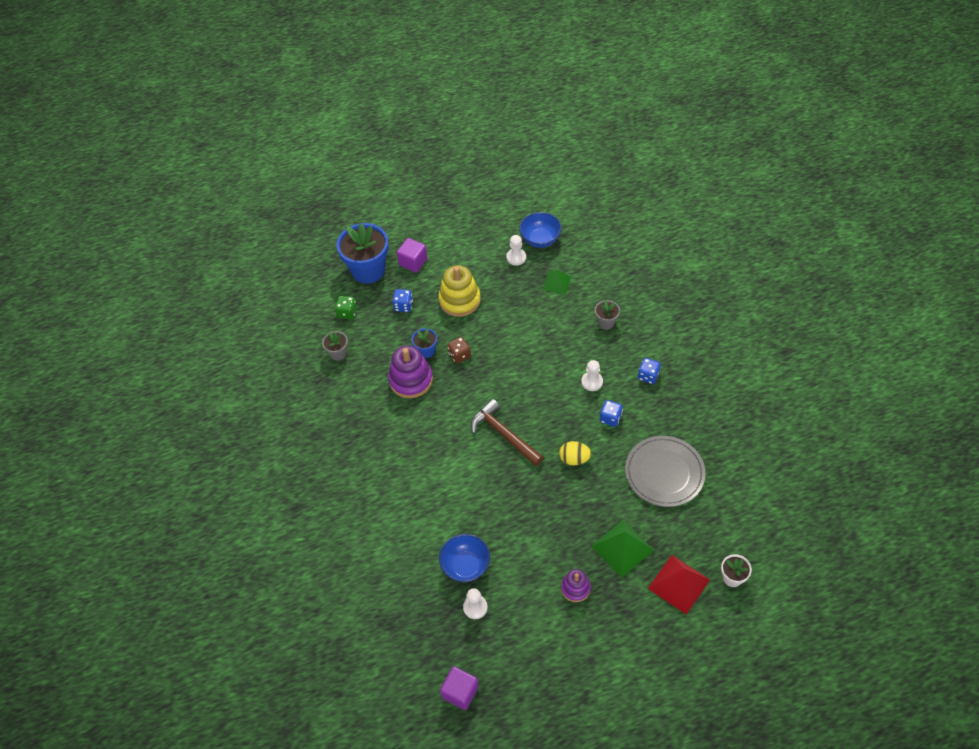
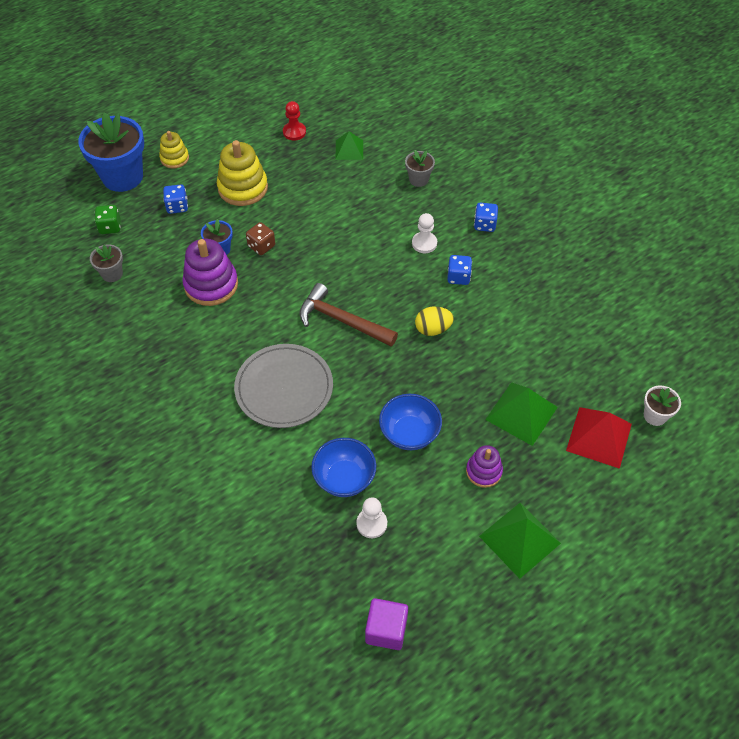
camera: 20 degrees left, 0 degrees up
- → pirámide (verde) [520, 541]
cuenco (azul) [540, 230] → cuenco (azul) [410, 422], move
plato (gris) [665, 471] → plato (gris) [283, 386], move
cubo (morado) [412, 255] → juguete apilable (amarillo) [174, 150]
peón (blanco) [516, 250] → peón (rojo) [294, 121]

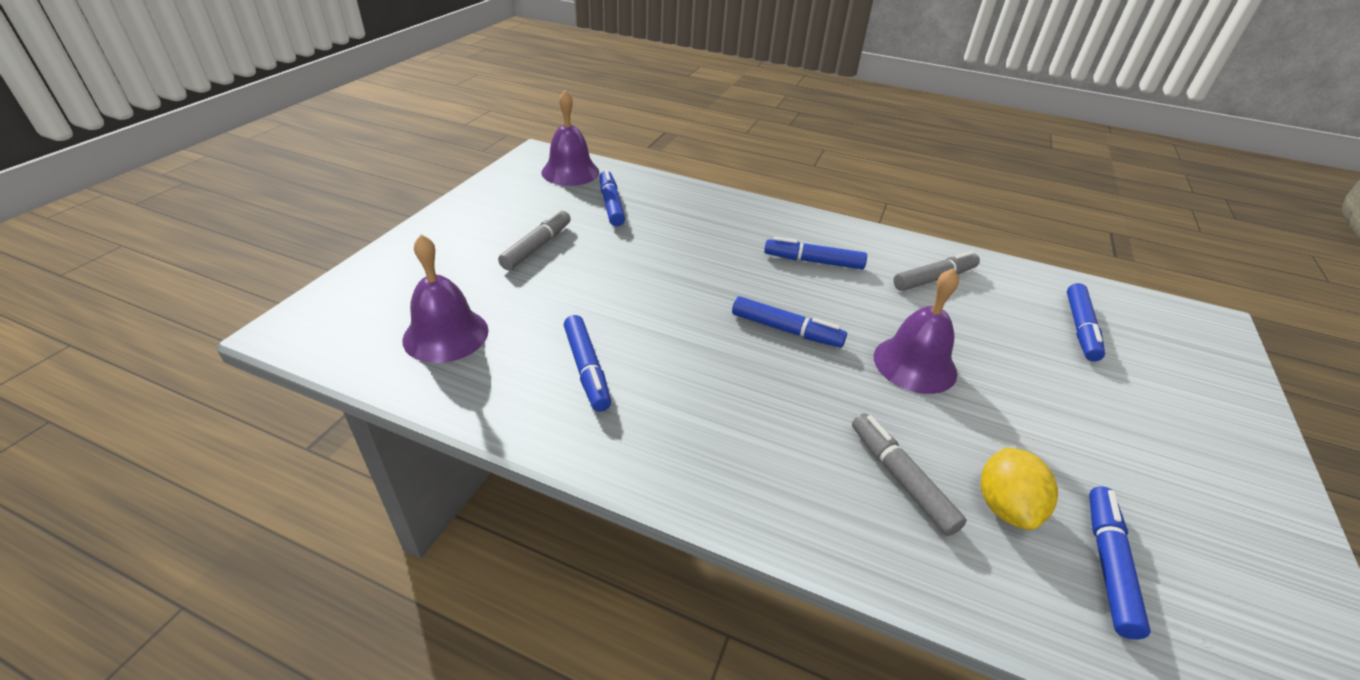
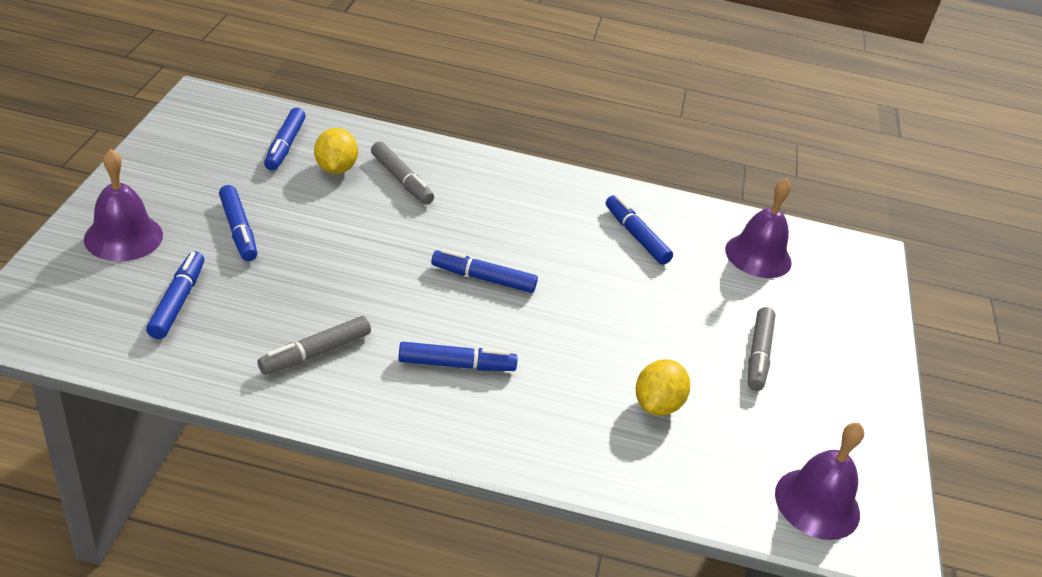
camera: 165 degrees right, 0 degrees up
- → limón (amarillo) [663, 387]
rotulador (azul) [612, 197] → rotulador (azul) [238, 223], move
campana (morado) [916, 331] → campana (morado) [123, 205], move

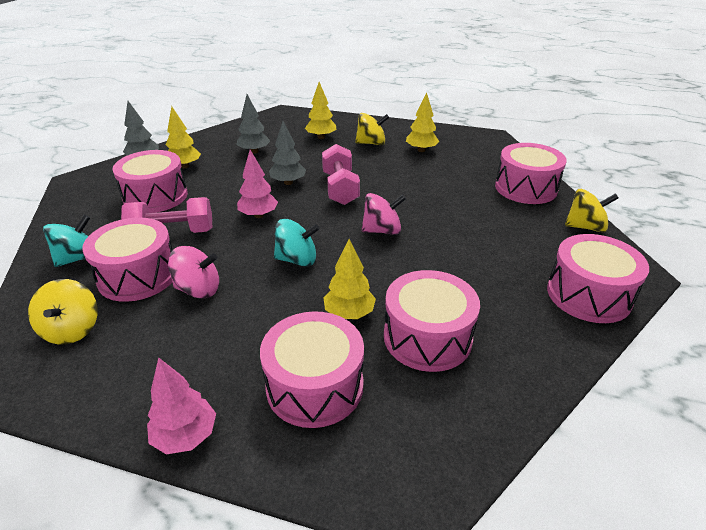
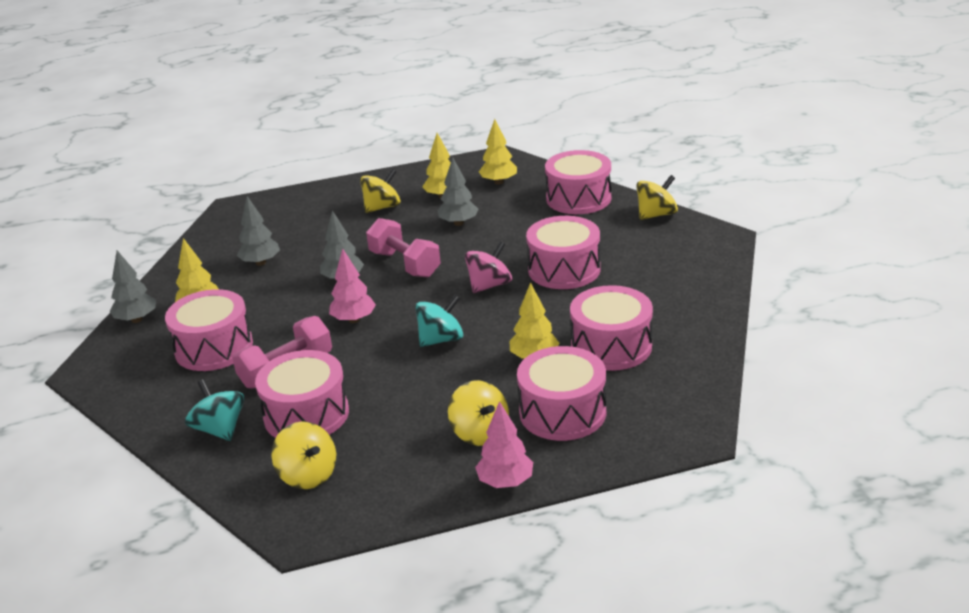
camera: 30 degrees left, 5 degrees down
peonza (rosa) [193, 272] → -
- → árbol (gris) [458, 192]
- → peonza (amarillo) [478, 413]
árbol (amarillo) [321, 110] → árbol (amarillo) [498, 152], move
tambor (rosa) [598, 278] → tambor (rosa) [563, 252], move
peonza (turquesa) [66, 241] → peonza (turquesa) [214, 410], 45 degrees counterclockwise

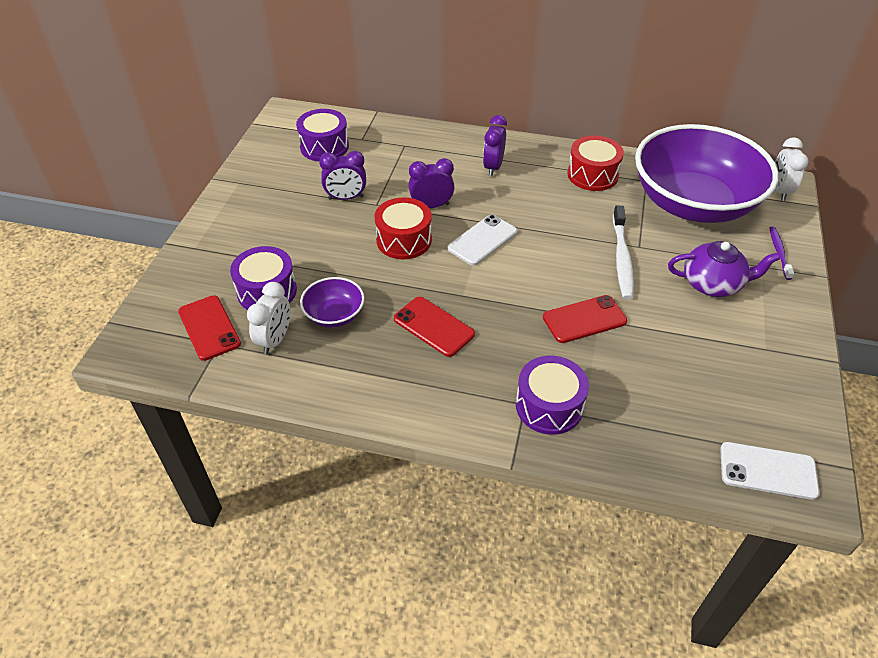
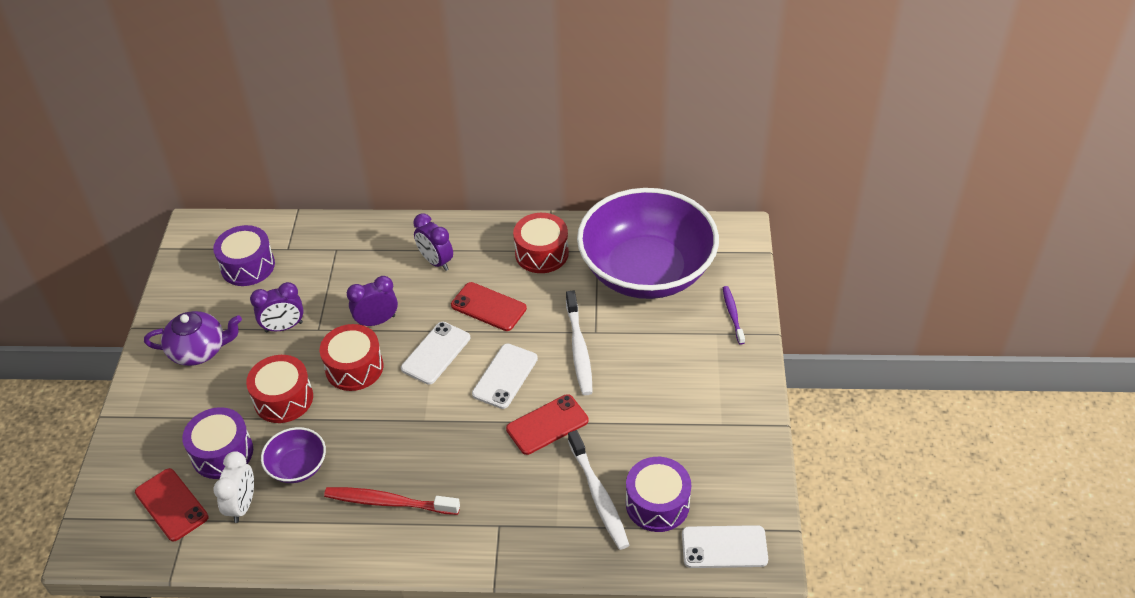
camera: 10 degrees left, 0 degrees up
despertador (blanco) [791, 169] → -
- → tambor (rojo) [279, 389]
- → cepillo de dientes (rojo) [392, 501]
- → móvil (blanco) [505, 376]
- → cepillo de dientes (blanco) [598, 490]
móvil (rojo) [434, 327] → móvil (rojo) [489, 306], move
tambor (morado) [552, 395] → tambor (morado) [658, 494], move
tetera (morado) [724, 269] → tetera (morado) [193, 338], move
despertador (morado) [495, 145] → despertador (morado) [433, 242], 45 degrees counterclockwise

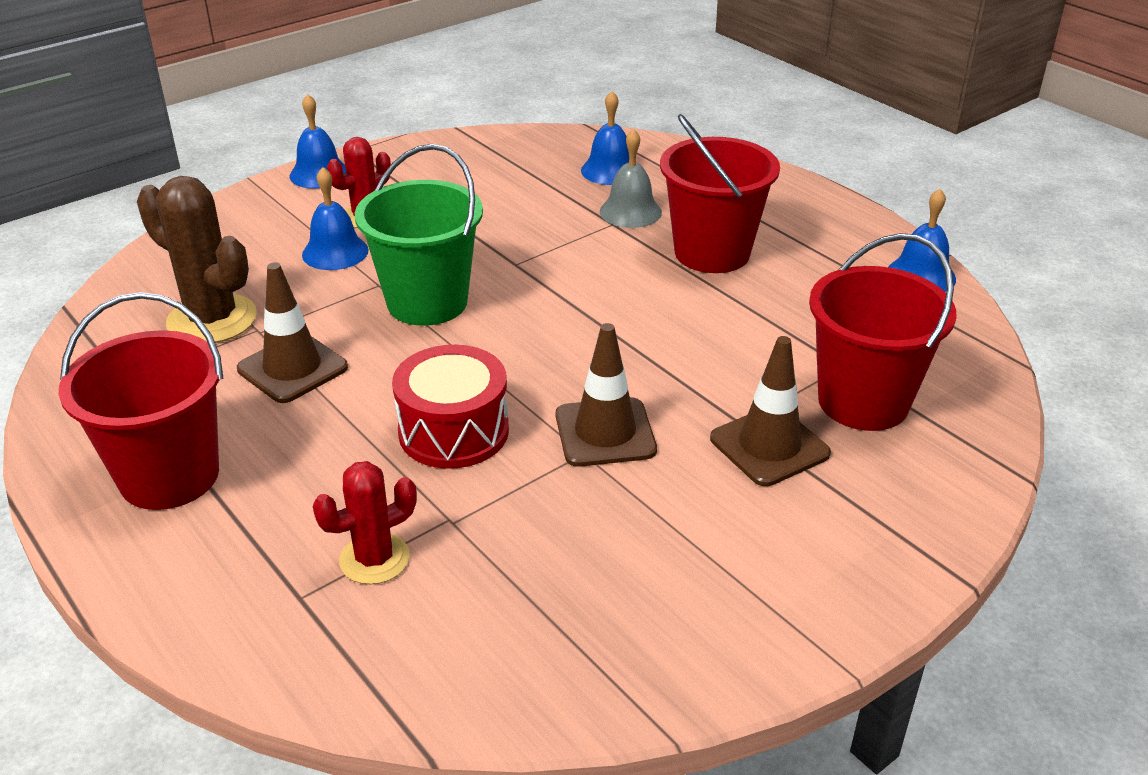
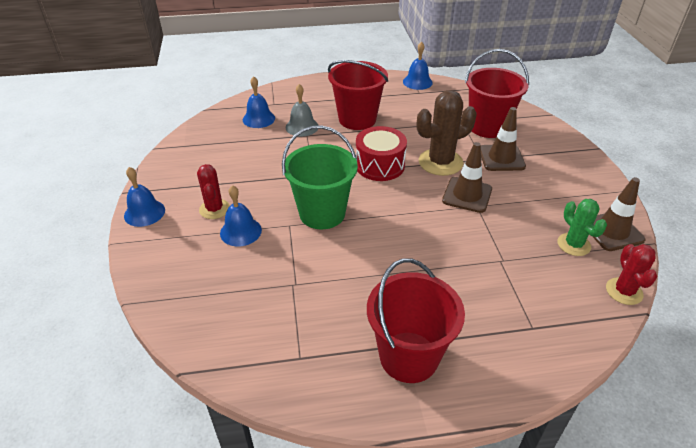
camera: 60 degrees left, 5 degrees up
- → cactus (verde) [582, 227]
cactus (marrón) [197, 259] → cactus (marrón) [446, 133], move
cono de tráfico (marrón) [292, 333] → cono de tráfico (marrón) [619, 214], move
cactus (rojo) [365, 522] → cactus (rojo) [631, 274], move
tambor (rojo) [450, 407] → tambor (rojo) [381, 153], move

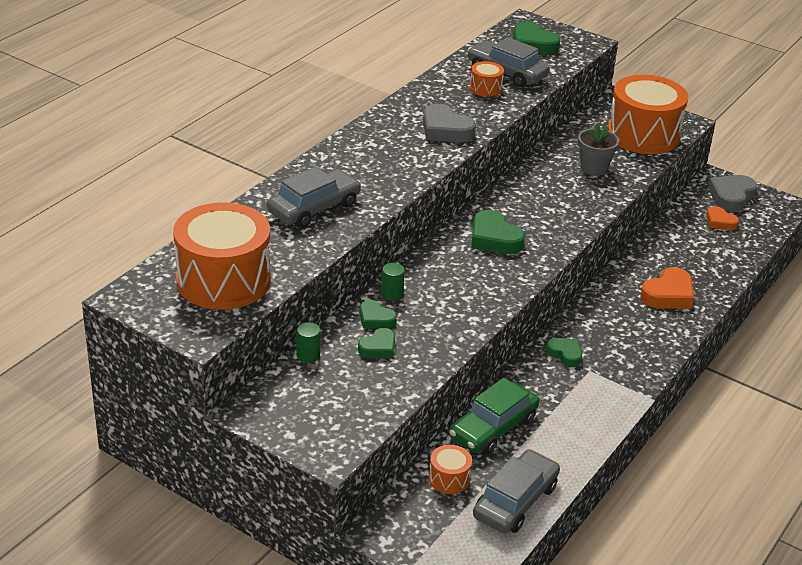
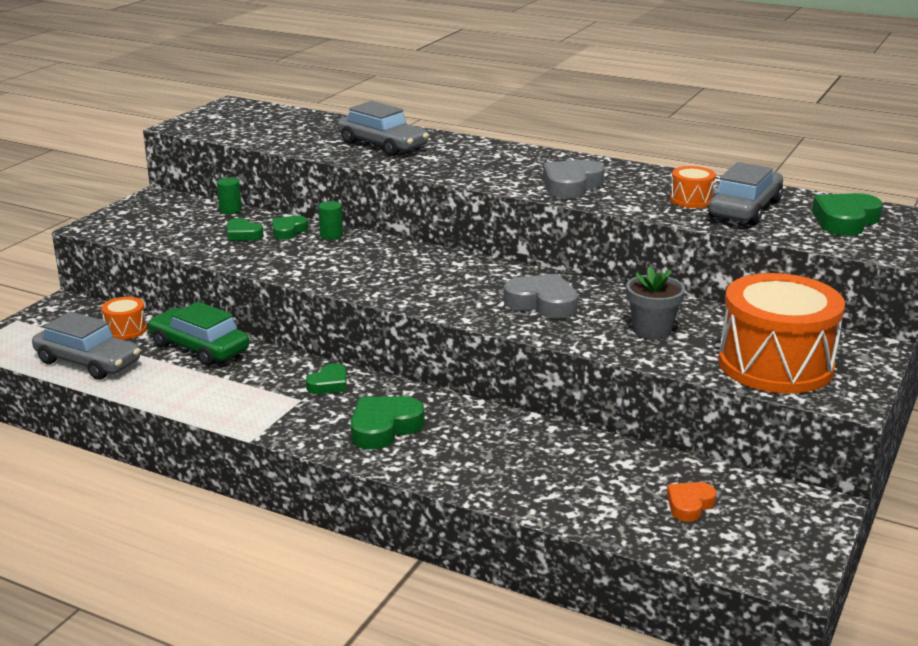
camera: 85 degrees right, 10 degrees down
tambor (naranja) [222, 256] → -
corazón (naranja) [667, 288] → -
corazón (verde) [498, 232] → corazón (verde) [388, 423], move
corazón (gris) [732, 193] → corazón (gris) [541, 296], move

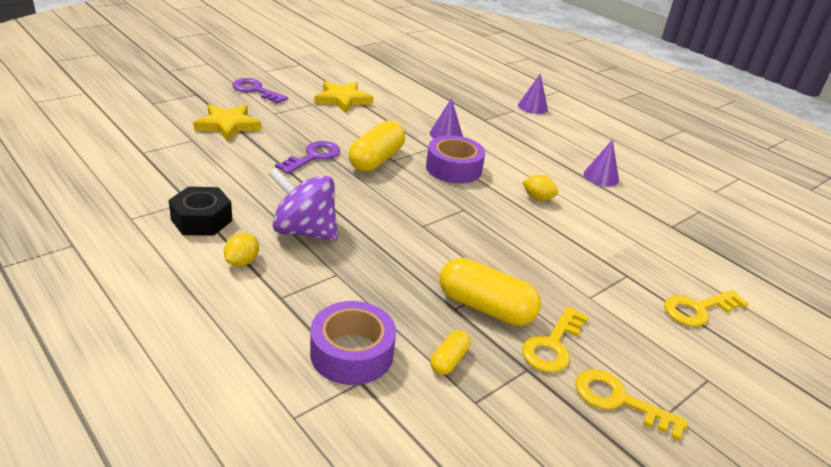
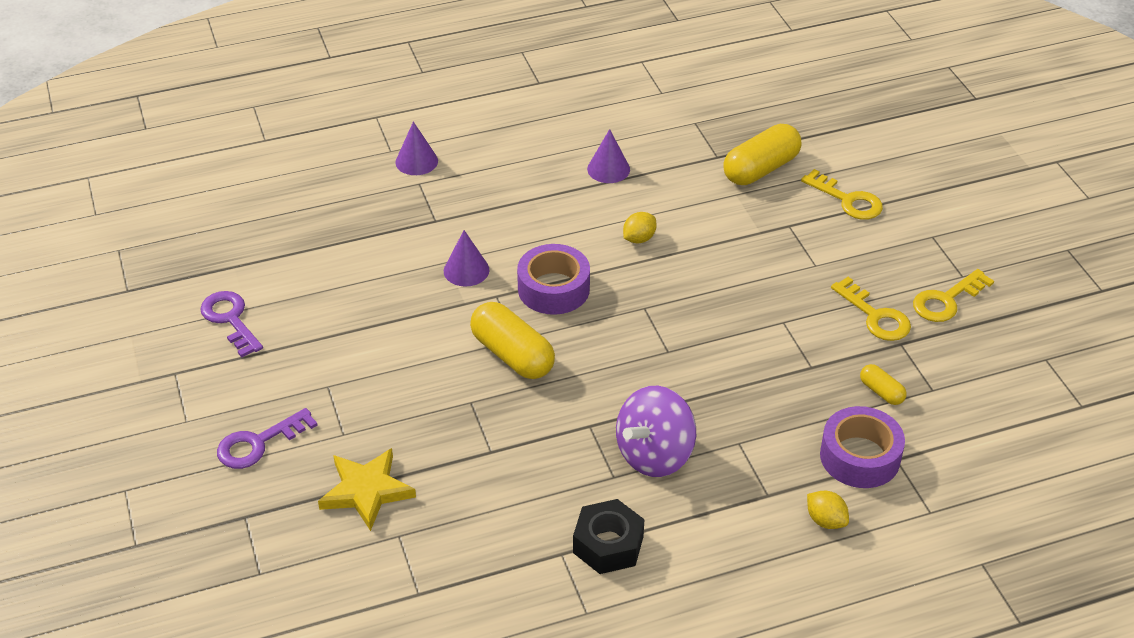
camera: 65 degrees left, 10 degrees up
estrella (amarillo) [344, 97] → -
limón (amarillo) [241, 249] → limón (amarillo) [828, 510], move
llave (morado) [307, 157] → llave (morado) [231, 324], move
cápsula (amarillo) [490, 292] → cápsula (amarillo) [762, 154], move
llave (amarillo) [706, 308] → llave (amarillo) [842, 194], 45 degrees counterclockwise

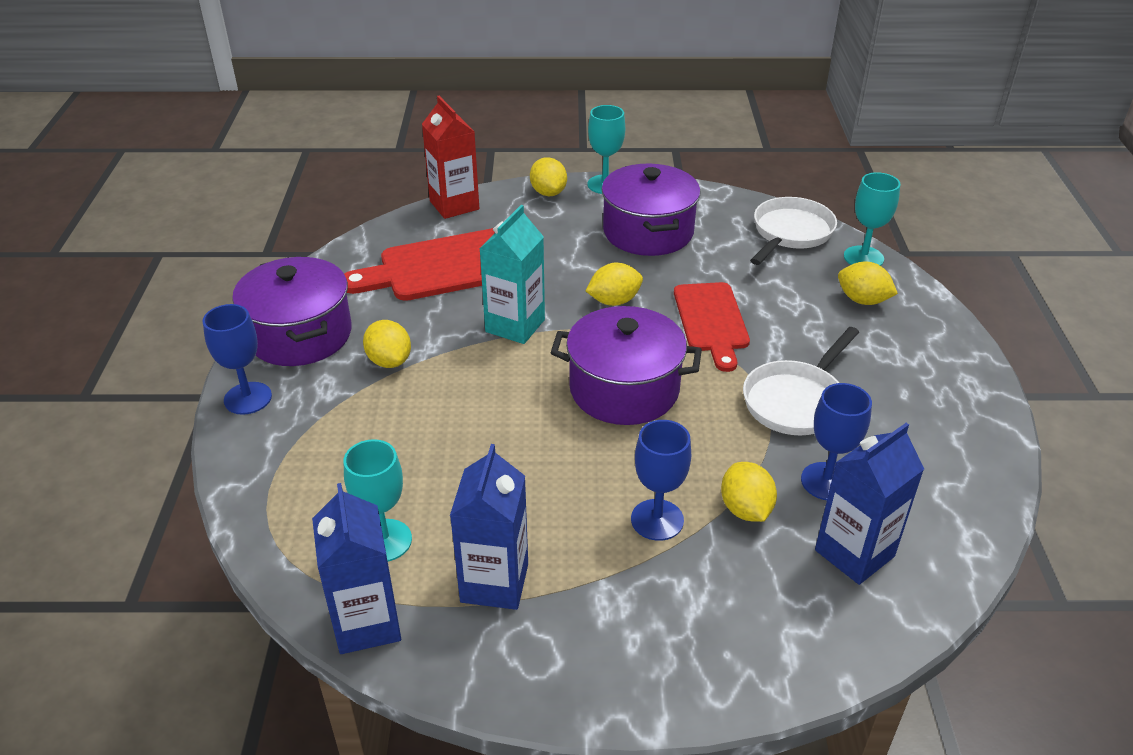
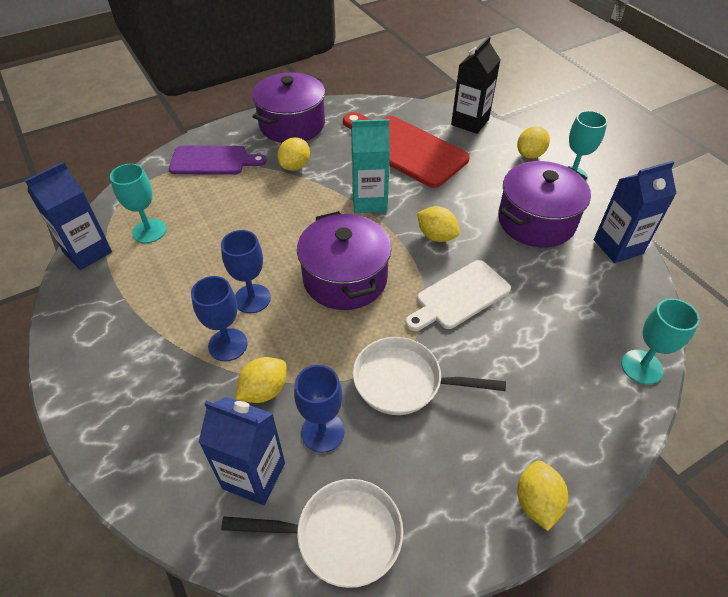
camera: 60 degrees right, 10 degrees up
- → tabla de cortar (morado) [218, 160]
copa (azul) [237, 359] → copa (azul) [246, 271], move
cartón de leche (azul) [489, 527] → cartón de leche (azul) [635, 212], move
sartén (blanco) [793, 231] → sartén (blanco) [312, 533], move
limón (amarillo) [868, 283] → limón (amarillo) [542, 496], move
cartón de leche (rojo) [450, 157] → cartón de leche (negro) [475, 85]
tabla de cortar (rojo) [712, 327] → tabla de cortar (blanco) [458, 295]

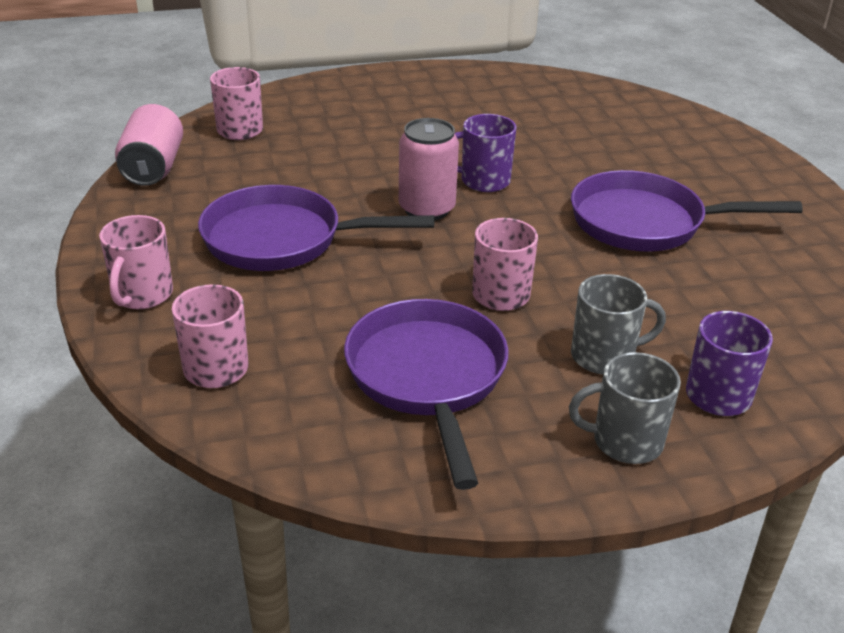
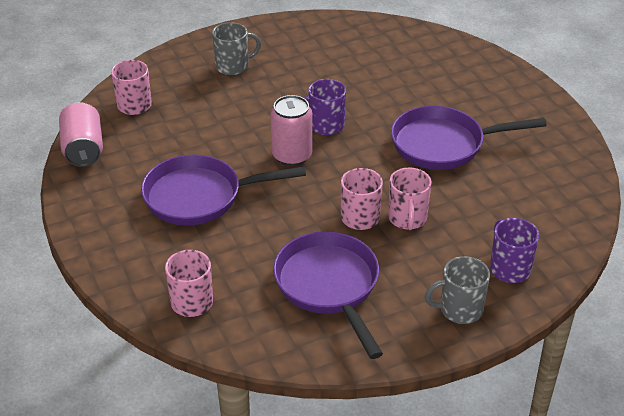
camera: 10 degrees left, 5 degrees up
taza (rosa) [136, 262] → taza (rosa) [410, 198], move
taza (gris) [618, 324] → taza (gris) [236, 48], move

